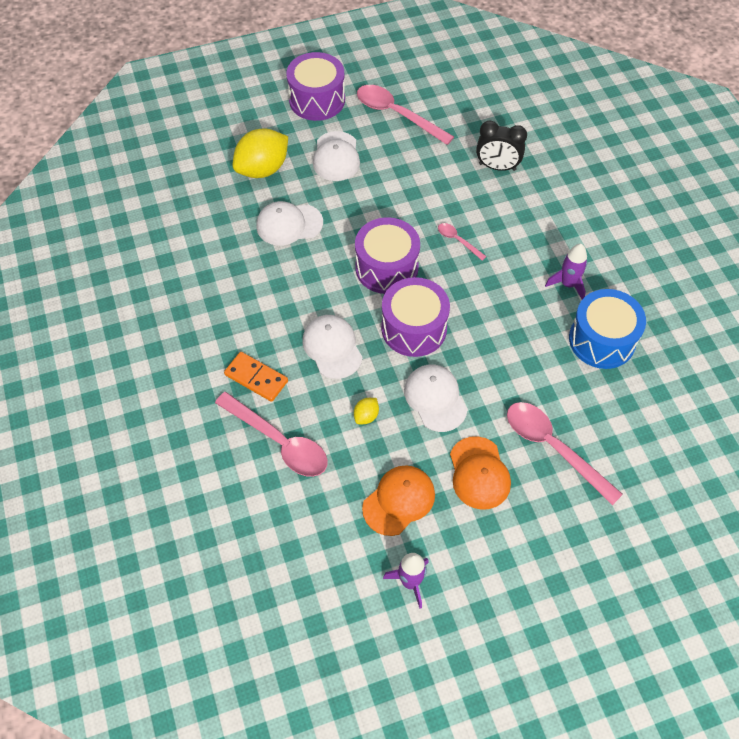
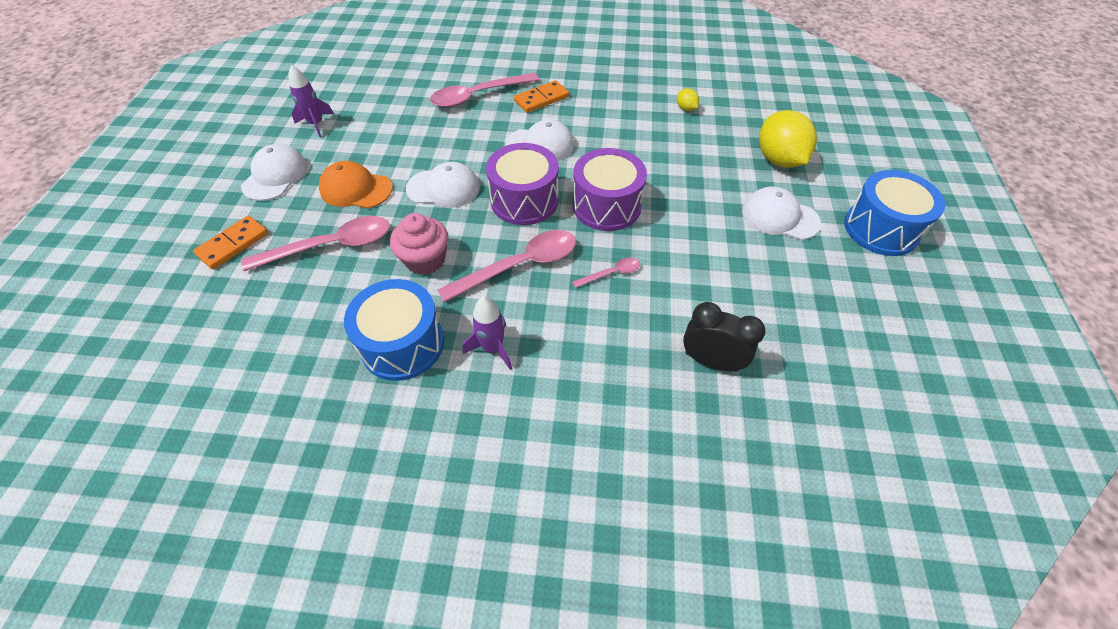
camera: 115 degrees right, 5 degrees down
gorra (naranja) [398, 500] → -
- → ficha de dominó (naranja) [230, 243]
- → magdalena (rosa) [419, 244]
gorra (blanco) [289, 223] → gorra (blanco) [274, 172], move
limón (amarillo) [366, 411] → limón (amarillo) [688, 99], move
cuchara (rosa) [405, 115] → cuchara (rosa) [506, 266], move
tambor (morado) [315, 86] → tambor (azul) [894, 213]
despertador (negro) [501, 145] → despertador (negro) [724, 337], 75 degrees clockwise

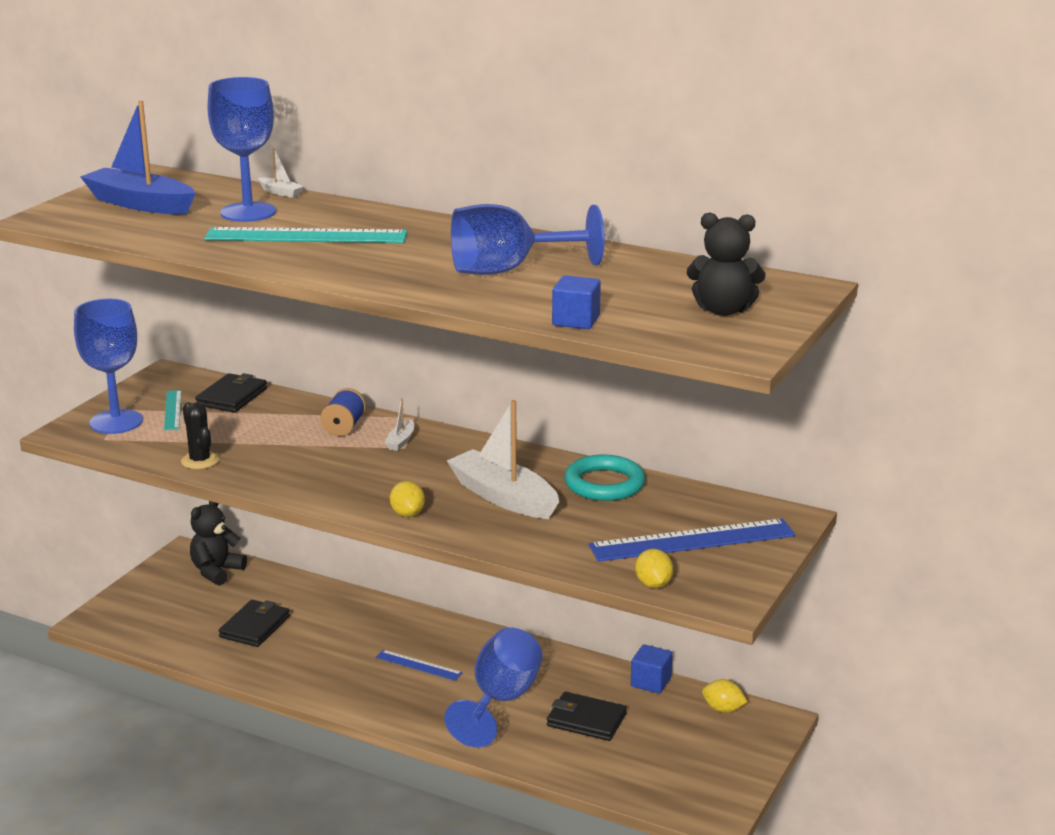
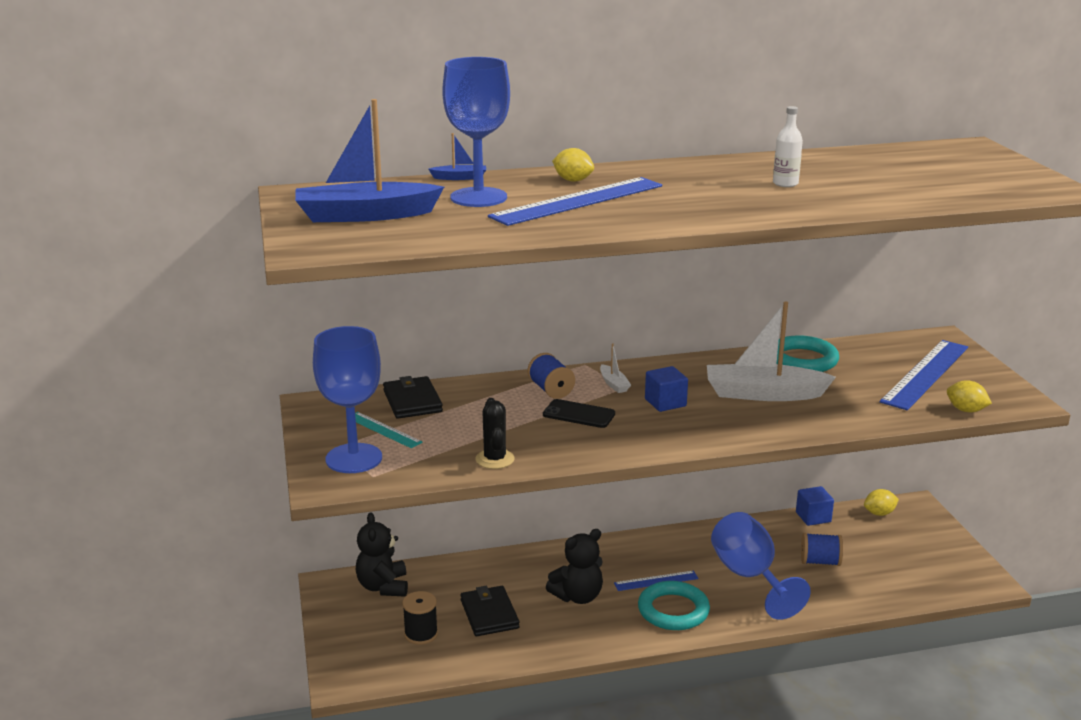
camera: 40 degrees left, 0 degrees up
- → carrete (negro) [420, 618]
- → móvil (negro) [579, 413]
- → anillo (turquesa) [674, 605]
limón (amarillo) [407, 499] → limón (amarillo) [573, 165], move
cubo (azul) [576, 302] → cubo (azul) [666, 389], move
osito (negro) [726, 264] → osito (negro) [574, 566], move
copa (azul) [528, 239] → botella (blanco) [788, 146]
cartera (negro) [587, 716] → carrete (azul) [822, 549]
regla (turquesa) [305, 235] → regla (azul) [575, 201]
barco (blanco) [281, 173] → barco (azul) [457, 156]
cactus (negro) [200, 435] → cactus (negro) [495, 433], 60 degrees clockwise

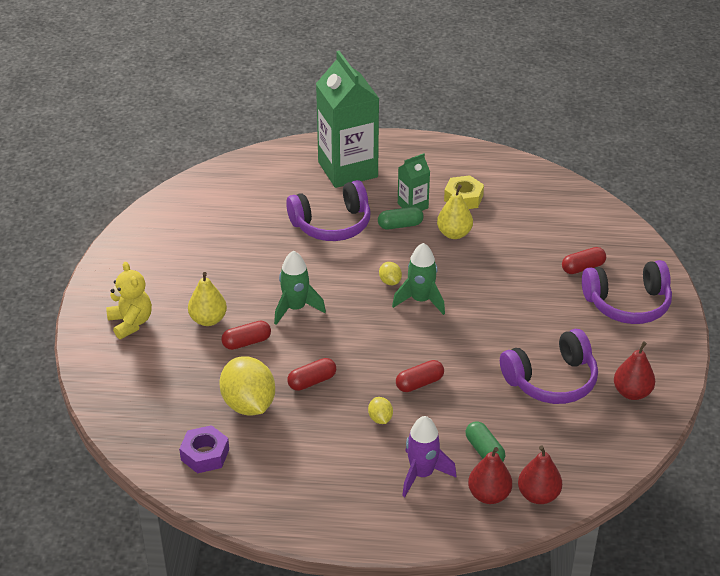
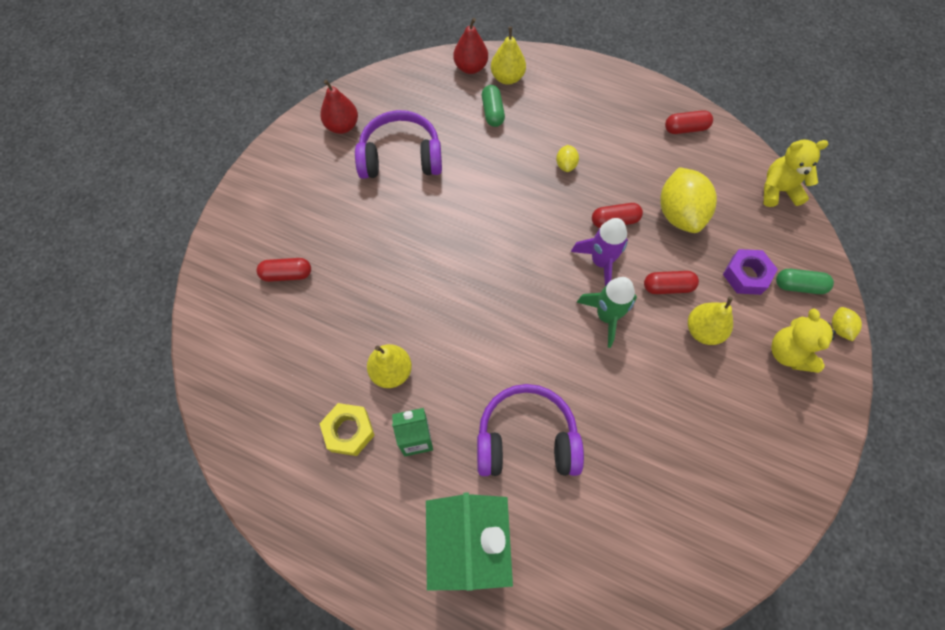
camera: 160 degrees left, 25 degrees up
cohete (verde) [418, 279] → -
auriculares (morado) [627, 292] → -
- → osito (amarillo) [796, 173]
tuerca (morado) [204, 449] → tuerca (morado) [750, 272], move
cápsula (verde) [401, 218] → cápsula (verde) [805, 281], move
limón (amarillo) [390, 273] → limón (amarillo) [847, 324], move
cápsula (rojo) [420, 376] → cápsula (rojo) [689, 122], move
cohete (morado) [429, 456] → cohete (morado) [599, 252], move
pera (rojo) [490, 475] → pera (amarillo) [508, 56]

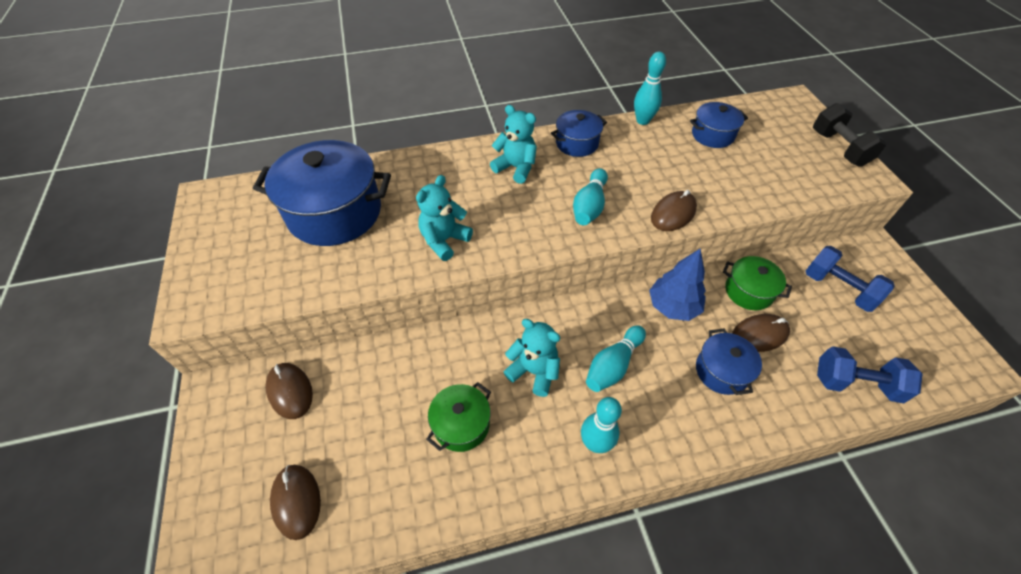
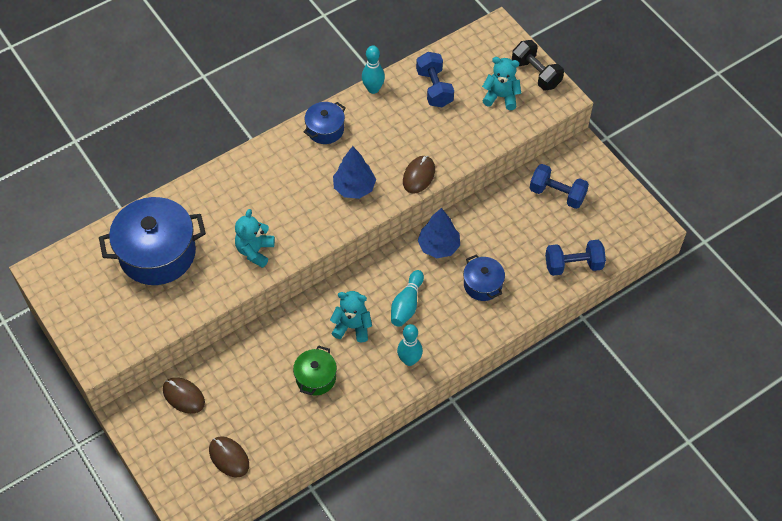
camera: 20 degrees left, 5 degrees up
olla (verde) [757, 283] → -
ratón (marrón) [761, 333] → -
osito (turquesa) [513, 144] → osito (turquesa) [501, 83], move
bolo (turquesa) [590, 196] → árbol (azul) [354, 172]
olla (azul) [719, 125] → mancuerna (azul) [435, 79]

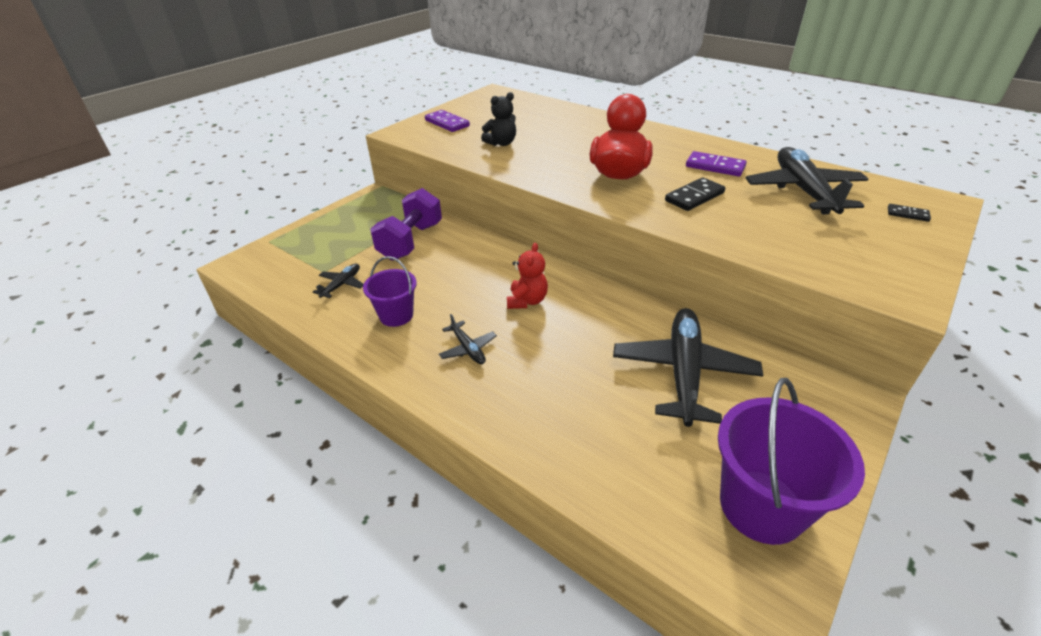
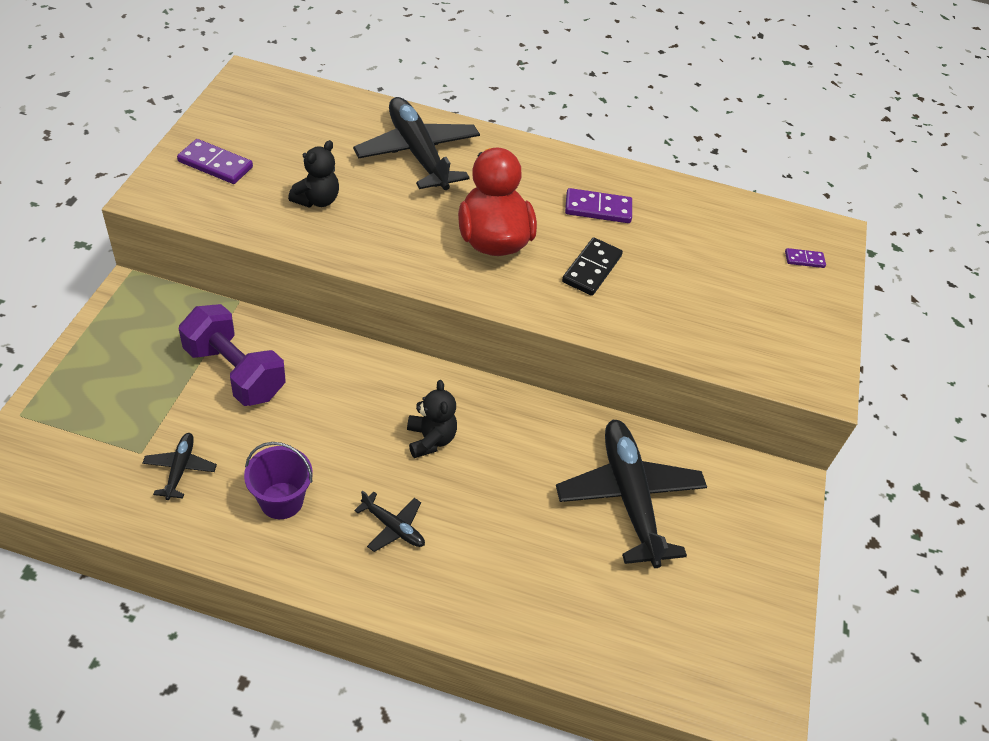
camera: 30 degrees left, 10 degrees up
balde (morado) [791, 461] → -
avión (negro) [807, 180] → avión (negro) [416, 143], move
osito (rojo) [527, 276] → osito (negro) [432, 419]
ficha de dominó (negro) [909, 213] → ficha de dominó (morado) [805, 258]
mancuerna (morado) [406, 224] → mancuerna (morado) [232, 355], 45 degrees counterclockwise

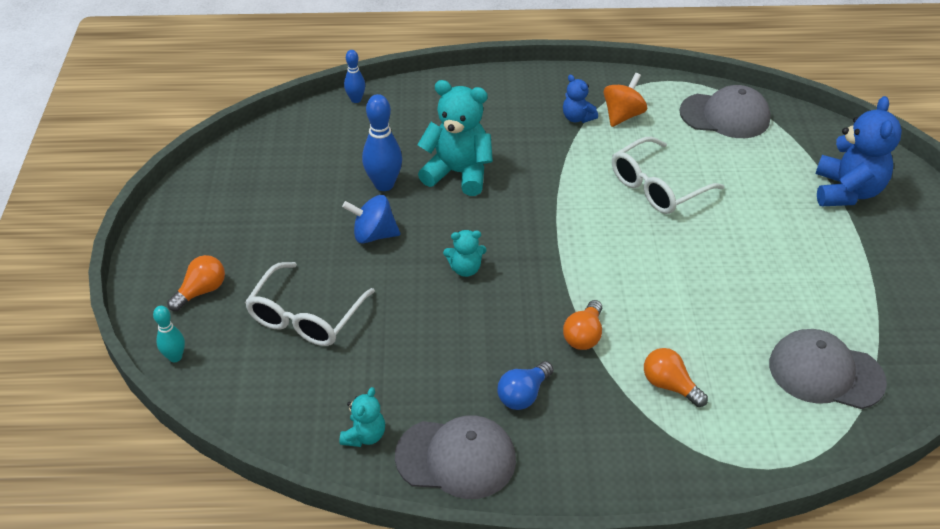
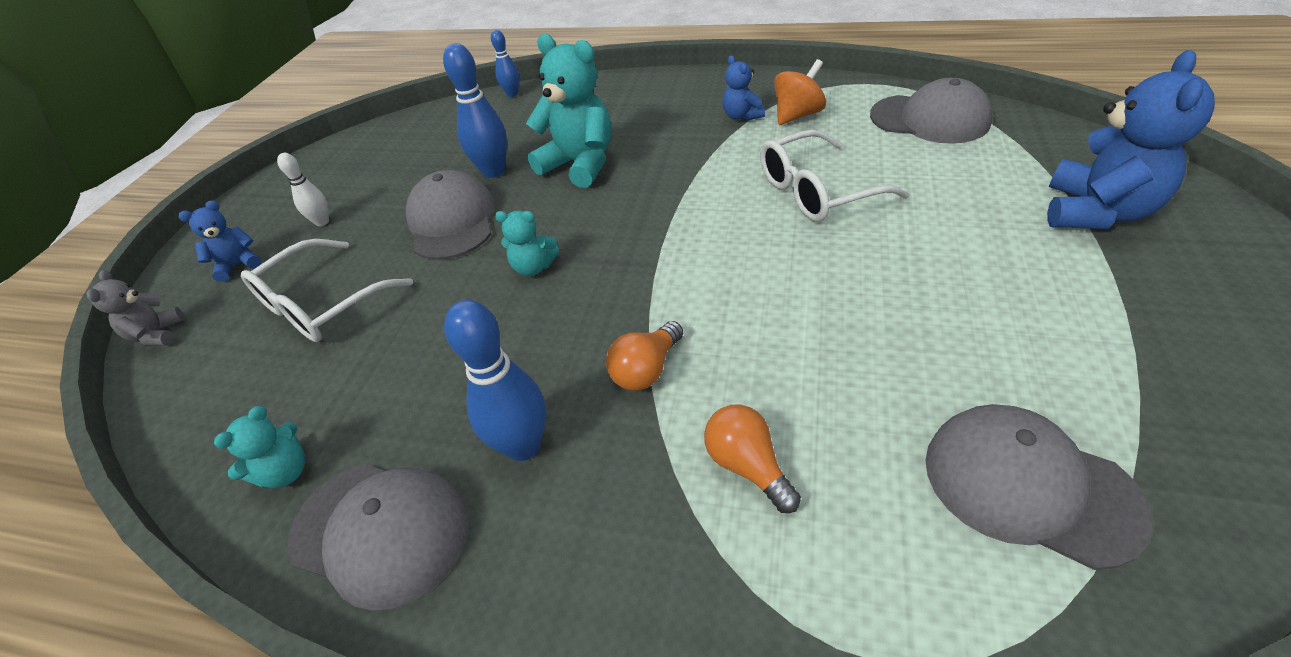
camera: 20 degrees right, 0 degrees up
- → bolo (blanco) [303, 189]
bolo (turquesa) [169, 334] → osito (gris) [135, 308]
bombilla (naranja) [196, 283] → osito (azul) [220, 241]
peonza (azul) [371, 219] → gorra (gris) [450, 215]
bombilla (azul) [525, 385] → bolo (azul) [495, 380]

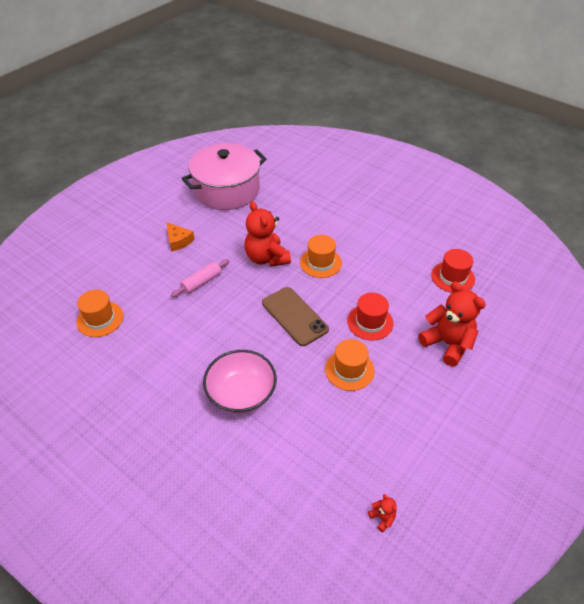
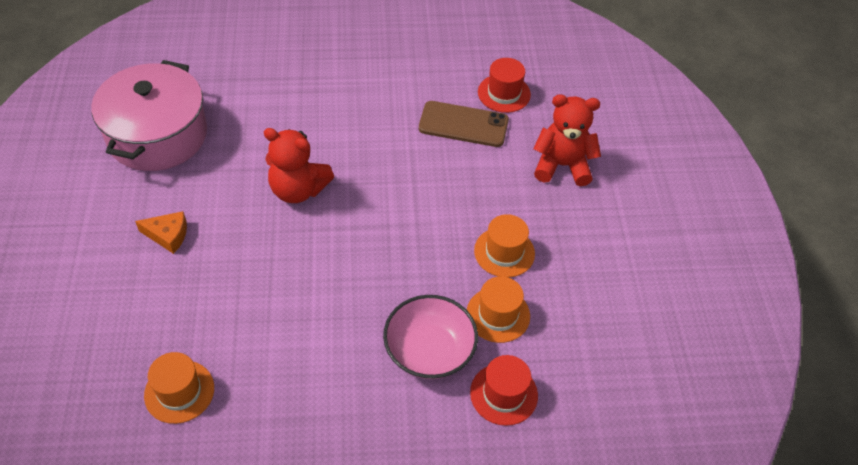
camera: 45 degrees left, 5 degrees up
rodillo (rosa) [200, 278] → -
osito (rojo) [382, 513] → -
móvil (marrón) [295, 316] → móvil (marrón) [464, 124], move
sombrero (naranja) [321, 256] → sombrero (naranja) [498, 309], move
sombrero (rojo) [370, 316] → sombrero (rojo) [504, 390], move

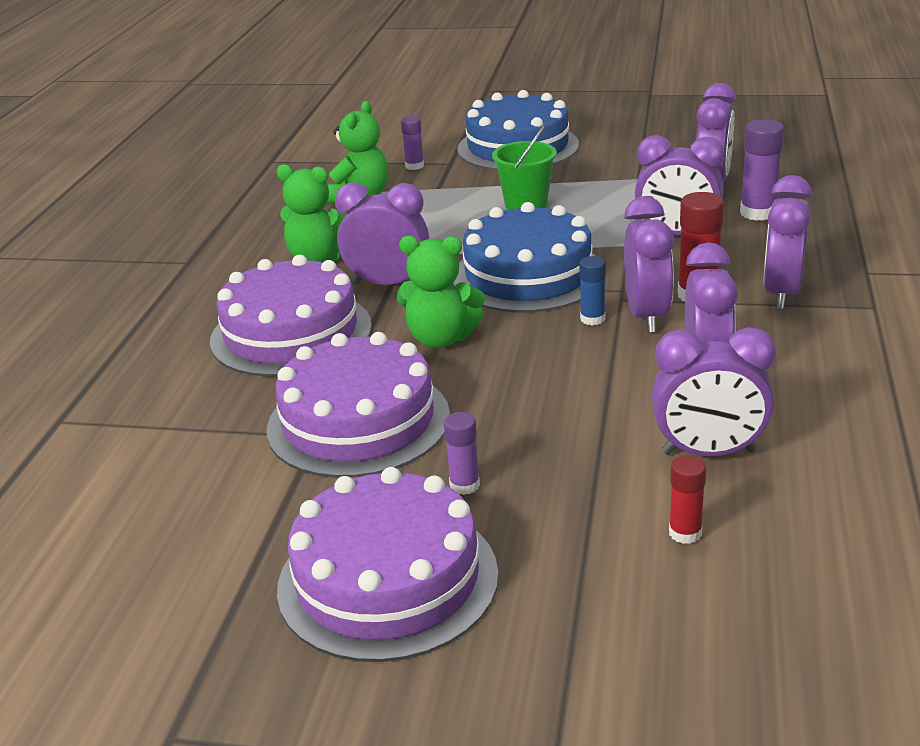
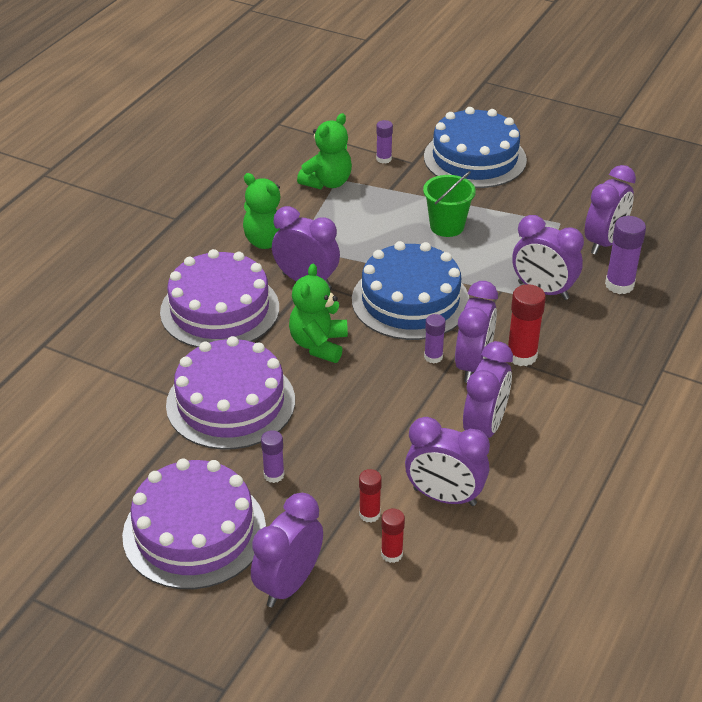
camera: 15 degrees right, 10 degrees up
- → barra de pegamento (rojo) [370, 496]
despertador (morado) [787, 242] → despertador (morado) [287, 550], move
barra de pegamento (azul) [592, 291] → barra de pegamento (morado) [435, 339]
osito (verde) [441, 292] → osito (verde) [318, 313], 75 degrees clockwise

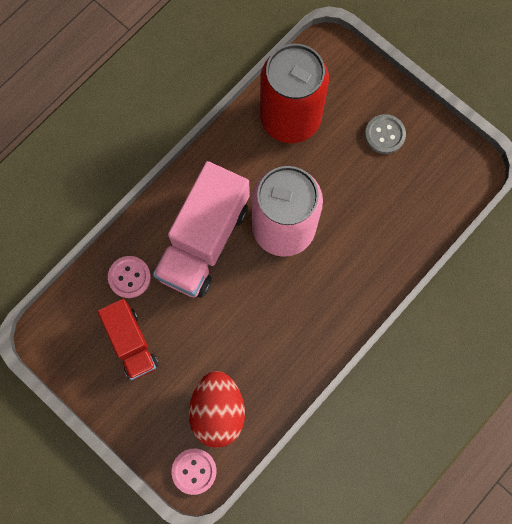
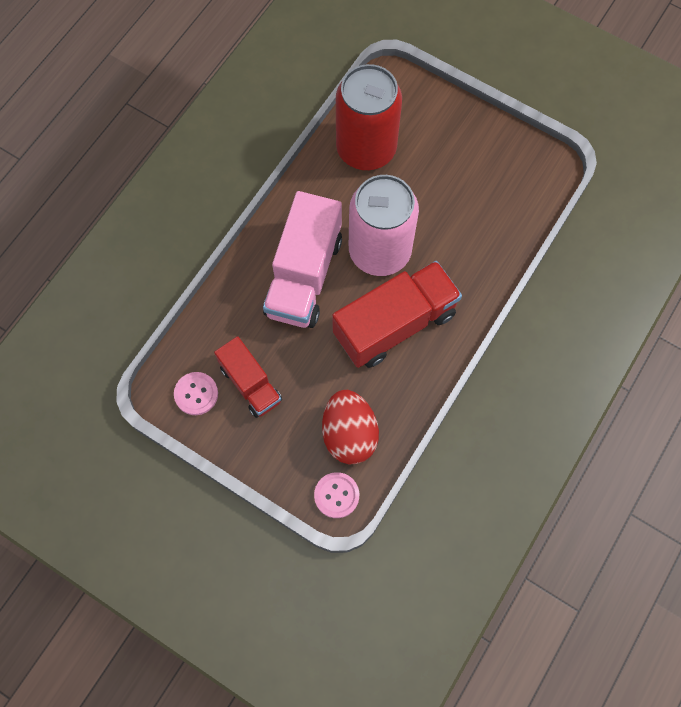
camera: 10 degrees left, 5 degrees down
botón (gris) [385, 134] → -
- → camión (rojo) [397, 314]
botón (rosa) [129, 277] → botón (rosa) [196, 393], move

